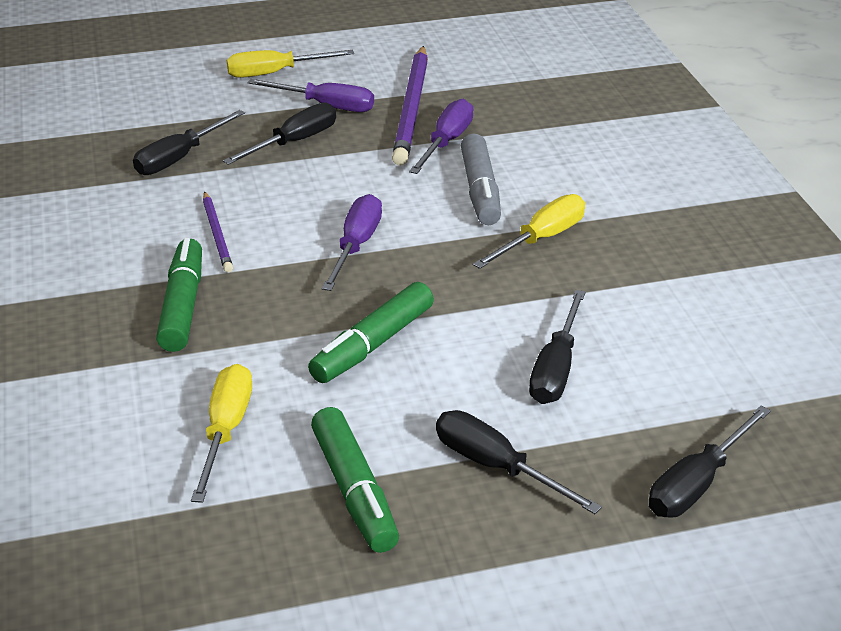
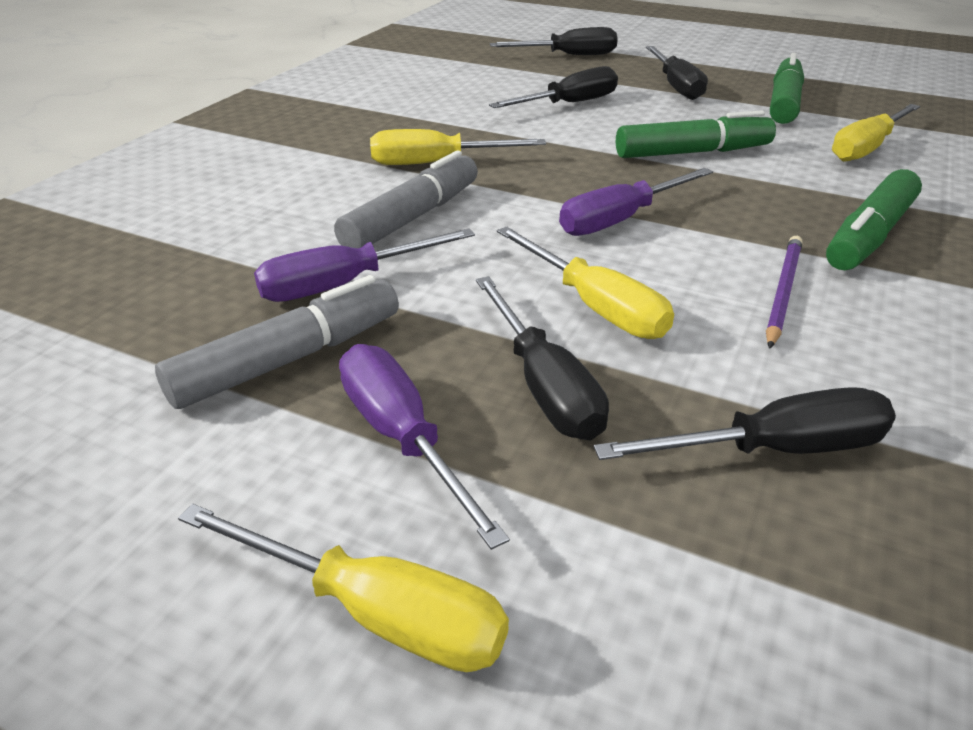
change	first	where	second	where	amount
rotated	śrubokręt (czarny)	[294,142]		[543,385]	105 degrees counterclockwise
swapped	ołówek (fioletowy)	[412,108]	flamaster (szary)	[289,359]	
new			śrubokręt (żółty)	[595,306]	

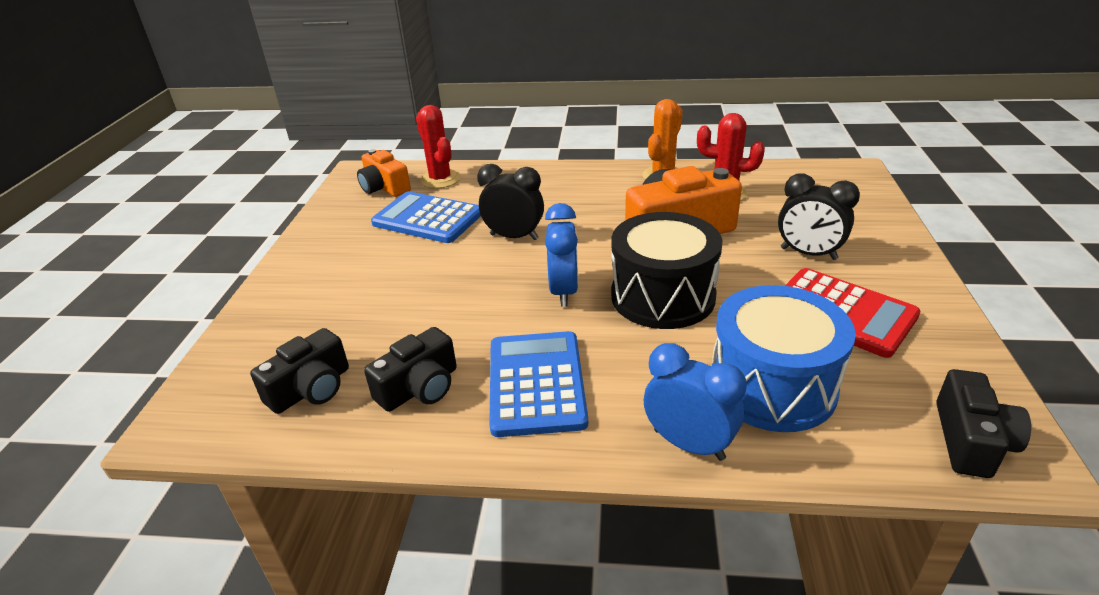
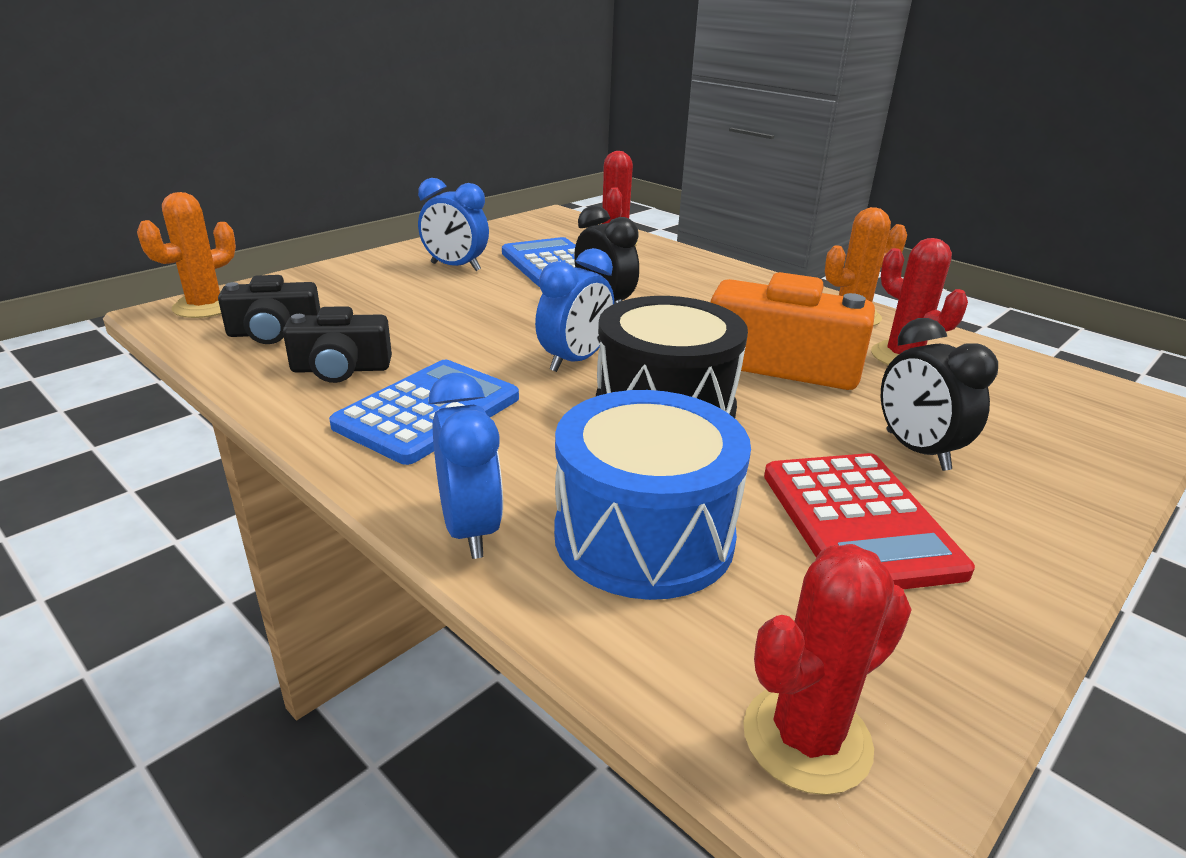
change	first	where	second	where	amount
gone	aparat fotograficzny (pomarańczowy)	[384,187]			
swapped	aparat fotograficzny (czarny)	[971,440]	kaktus (czerwony)	[806,738]	
new			kaktus (pomarańczowy)	[205,307]	
new			budzik (niebieski)	[455,267]	

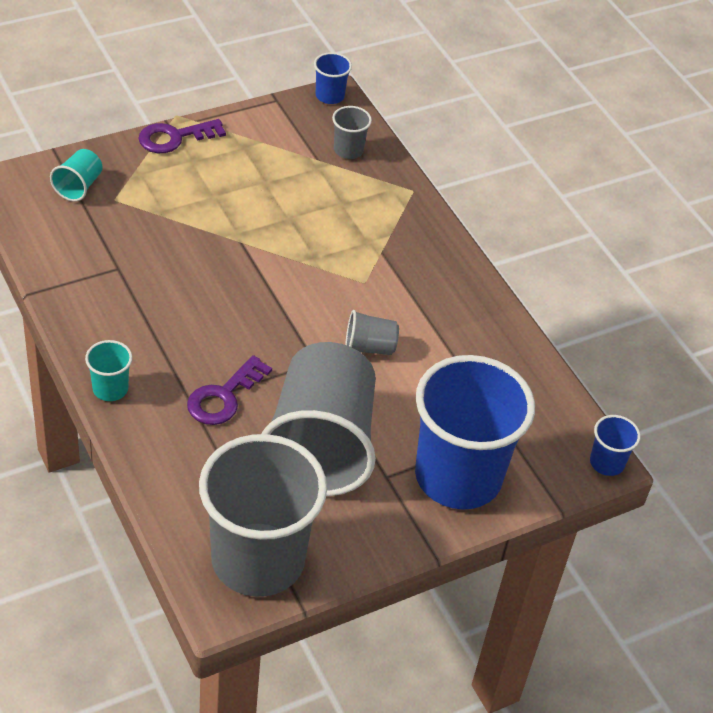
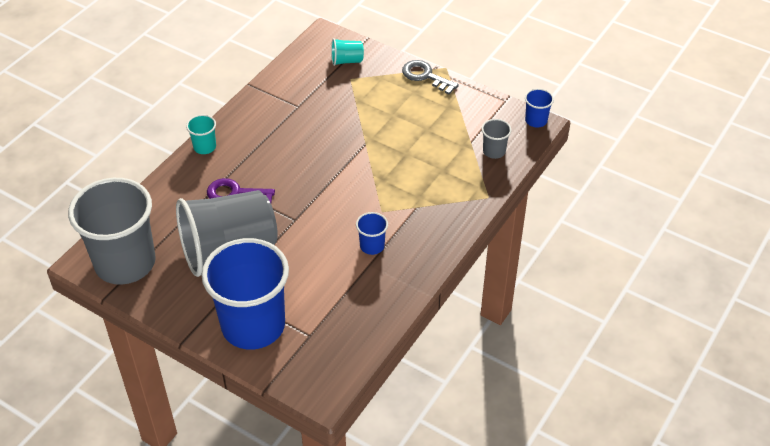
change	first	where	second	where	amount
repainted	klucz (fioletowy)	[175,138]	klucz (szary)	[425,76]	
gone	szklanka (szary)	[369,347]			
shifted	szklanka (niebieski)	[607,463]		[372,246]	

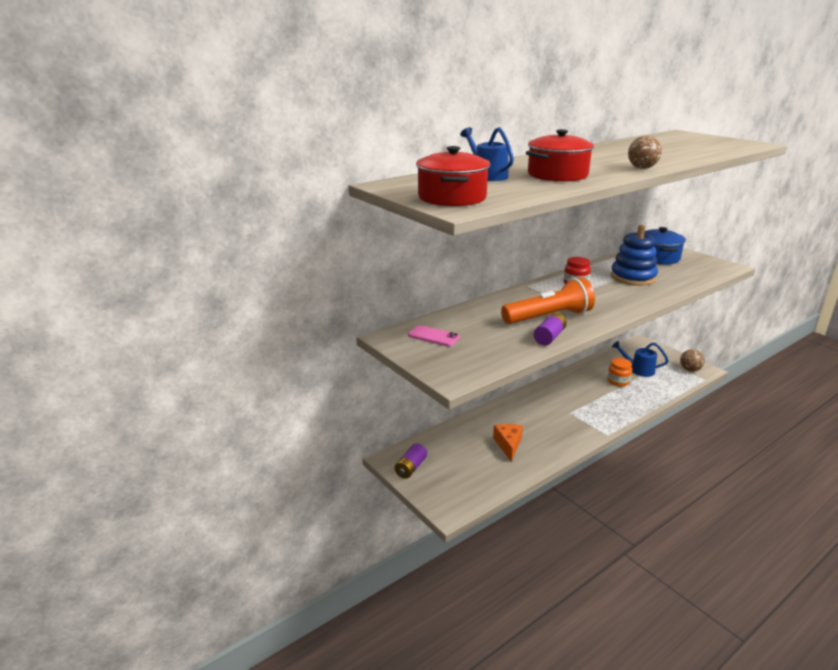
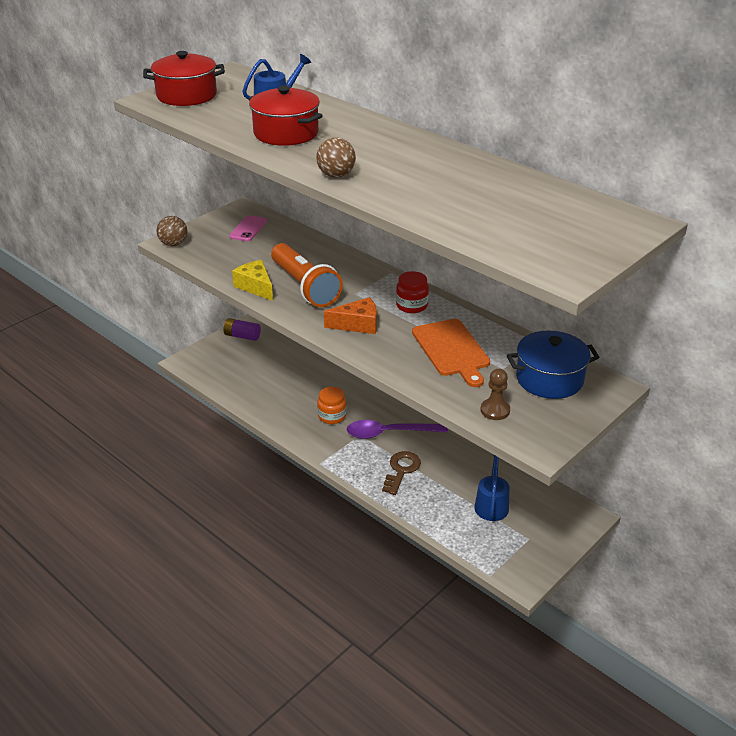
change	first	where	second	where	amount
shifted	ser (pomarańczowy)	[508,445]		[357,324]	
swapped	bateria (fioletowy)	[549,337]	ser (żółty)	[255,287]	
shifted	słoik (pomarańczowy)	[618,381]		[332,416]	
swapped	zabawka nakładanka (niebieski)	[633,277]	deska do krojenia (pomarańczowy)	[451,350]	
shifted	piłka (brązowy)	[690,370]		[173,244]	
new			łyżka (fioletowy)	[389,433]	
new			klucz (brązowy)	[401,470]	
new			pionek (brązowy)	[495,410]	

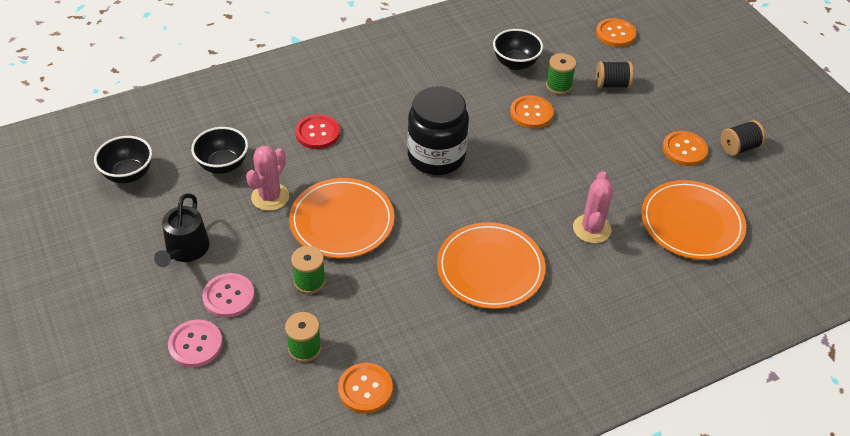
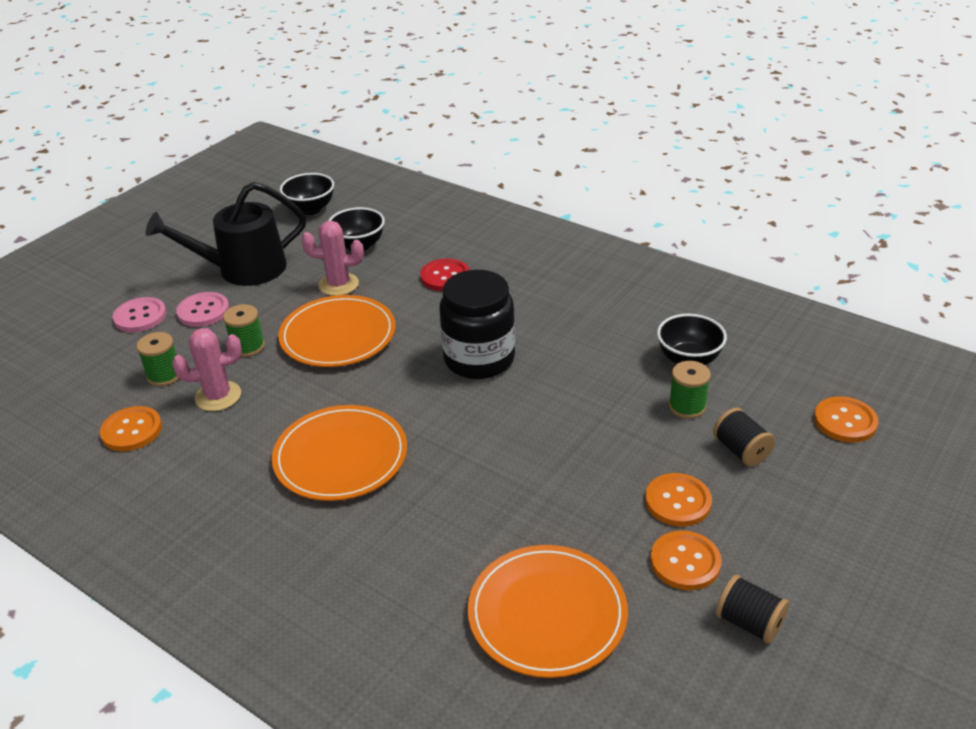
change	first	where	second	where	amount
scaled	konewka (czarny)	[185,250]		[243,269]	x1.55
shifted	guzik (pomarańczowy)	[531,113]		[678,501]	
shifted	kaktus (różowy)	[591,229]		[218,396]	

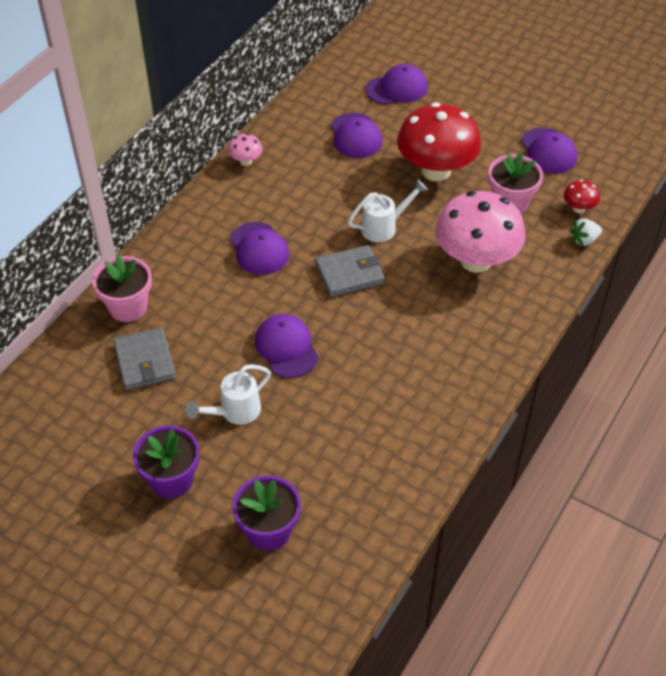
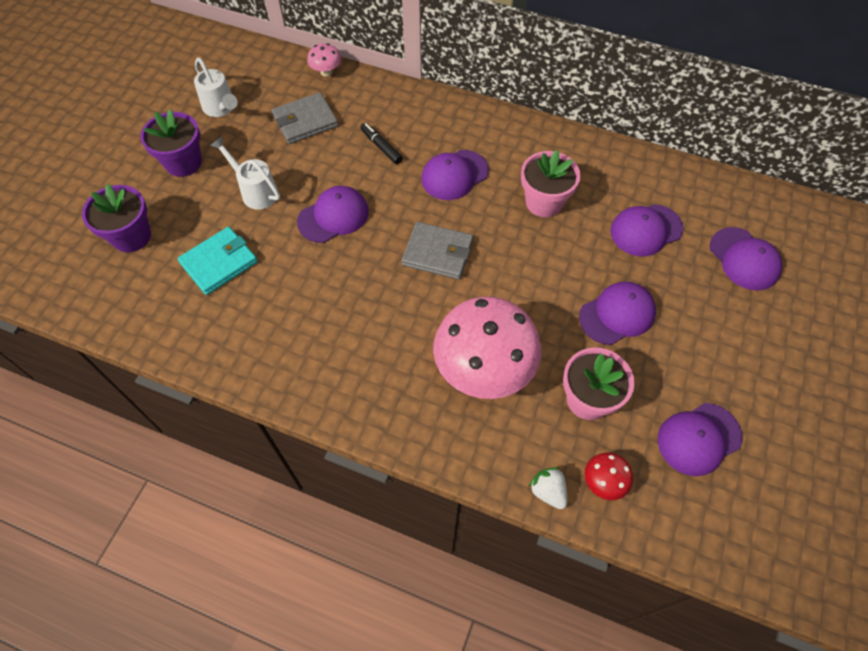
change	first	where	second	where	amount
shifted	doniczka (różowy)	[128,307]		[544,202]	
shifted	grzyb (różowy)	[246,161]		[326,72]	
rotated	portfel (szary)	[349,274]		[437,253]	45 degrees counterclockwise
shifted	konewka (biały)	[384,227]		[221,108]	
swapped	grzyb (czerwony)	[436,171]	czapka (fioletowy)	[617,314]	
new			portfel (turkusowy)	[219,263]	
new			flamaster (czarny)	[381,147]	

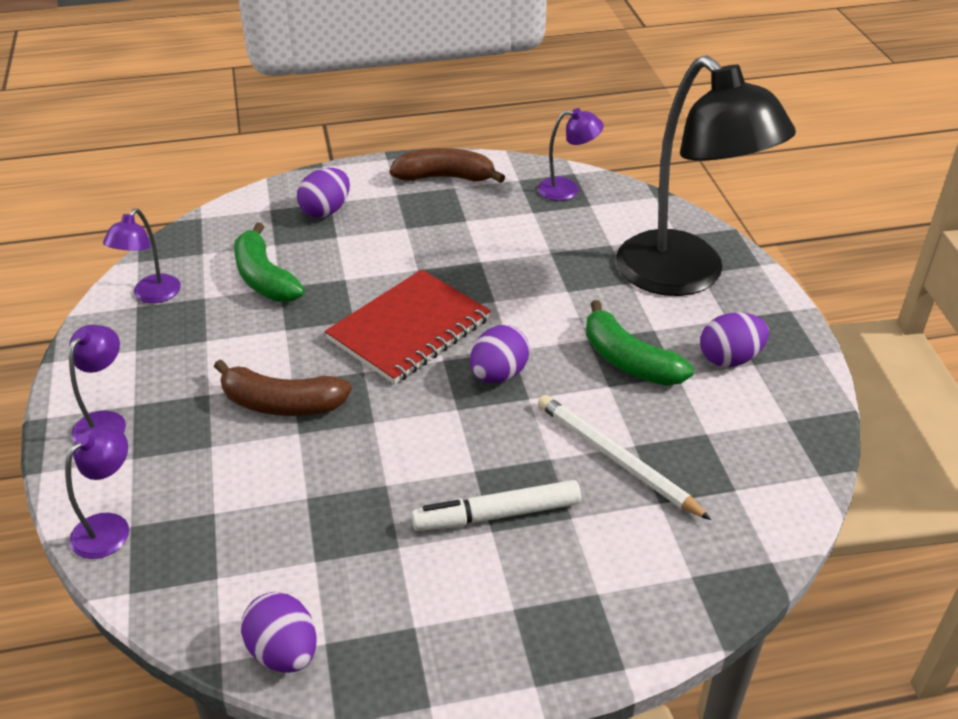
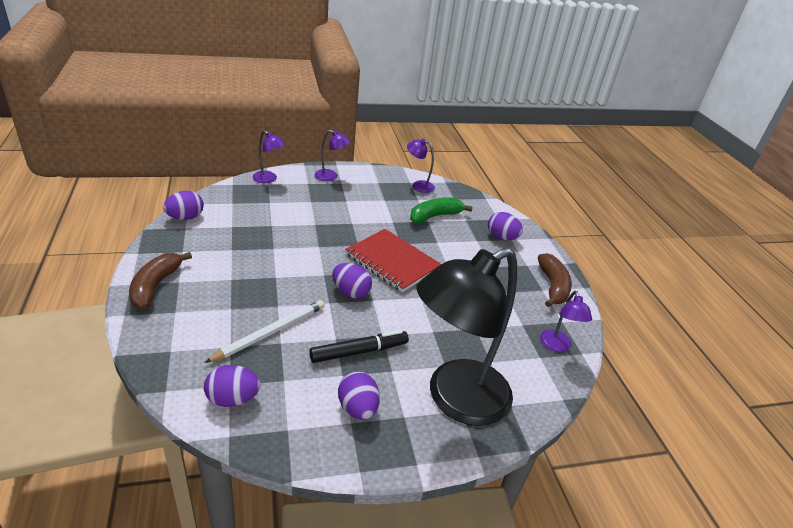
change	first	where	second	where	amount
shifted	banan (brązowy)	[281,404]		[155,286]	
gone	flamaster (biały)	[497,515]			
swapped	banan (zielony)	[628,361]	flamaster (czarny)	[359,351]	
new			jajko (fioletowy)	[233,399]	

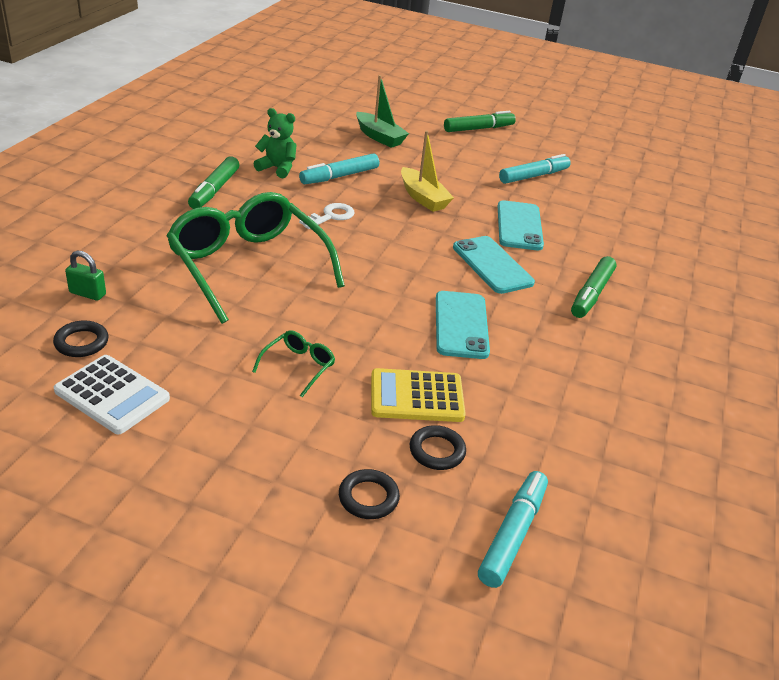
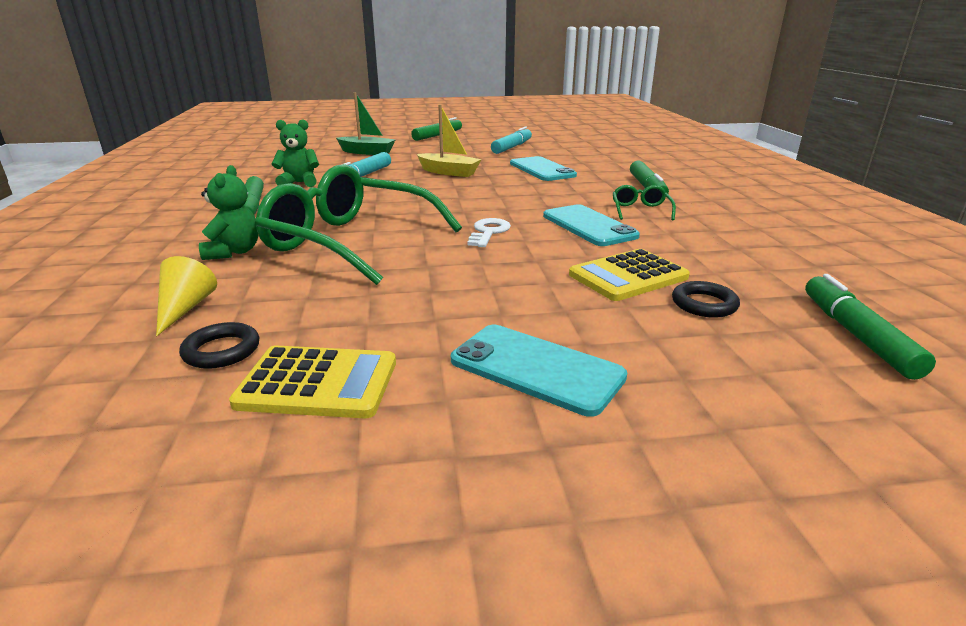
change	first	where	second	where	amount
repainted	kalkulator (biały)	[112,395]	kalkulator (żółty)	[318,383]	
swapped	kłódka (zielony)	[87,293]	stożek (żółty)	[185,308]	
shifted	okulary (zielony)	[298,366]		[640,210]	
shifted	klucz (biały)	[331,216]		[488,232]	
gone	pierścień (czarny)	[368,497]			
shifted	telefon (turkusowy)	[492,265]		[536,368]	
repainted	flamaster (turkusowy)	[512,535]	flamaster (zielony)	[856,335]	
new			miś (zielony)	[234,252]	

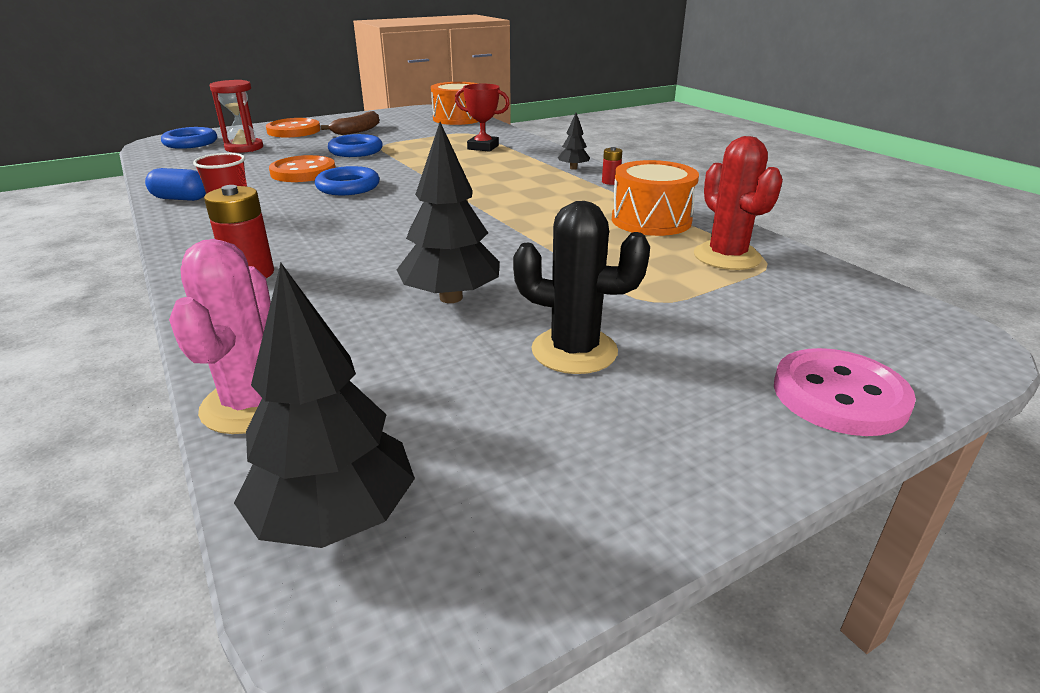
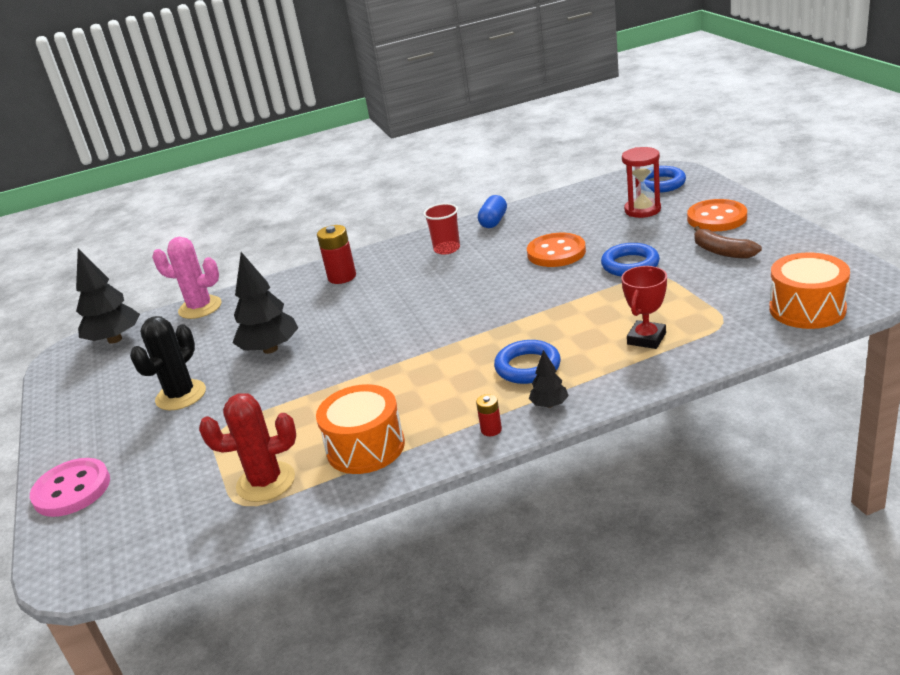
change	first	where	second	where	amount
shifted	pierścień (niebieski)	[348,187]		[528,367]	

